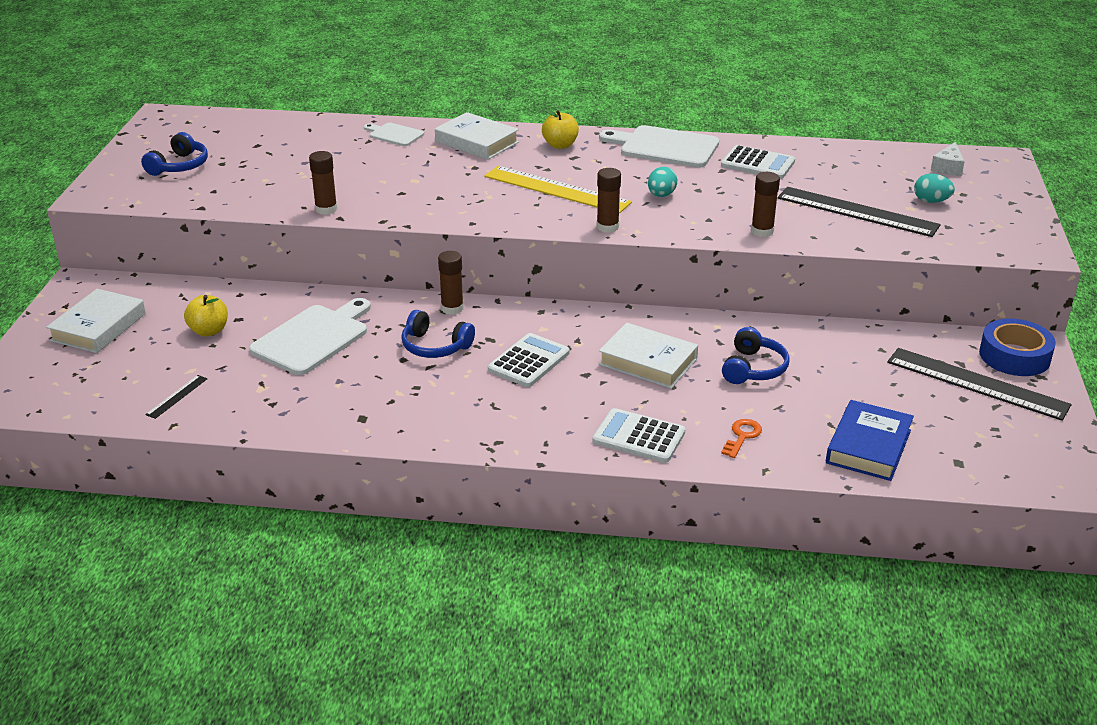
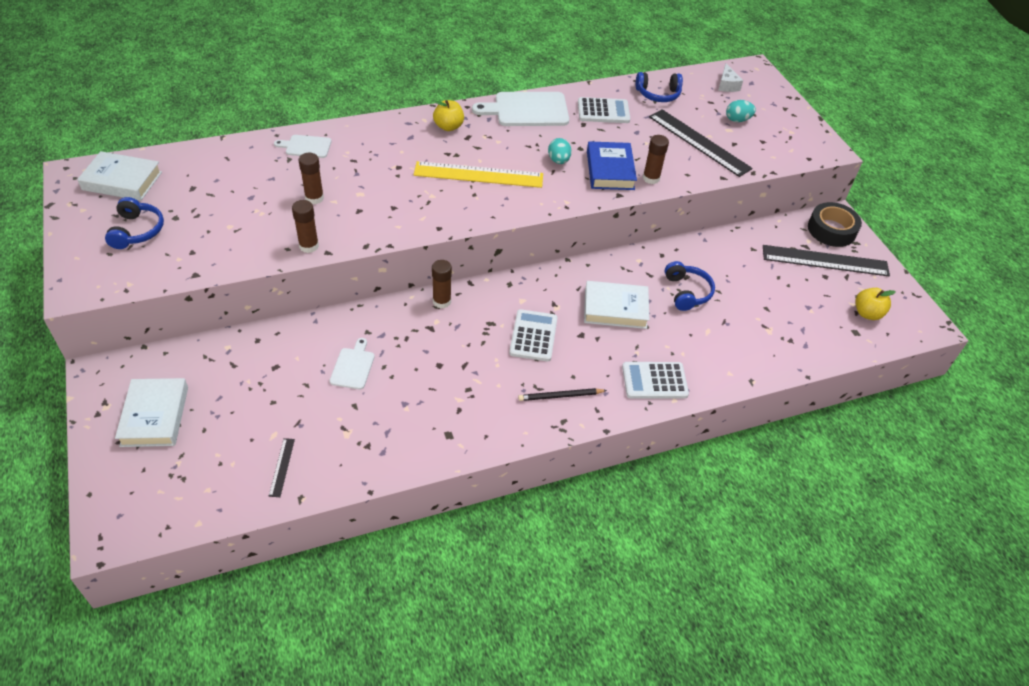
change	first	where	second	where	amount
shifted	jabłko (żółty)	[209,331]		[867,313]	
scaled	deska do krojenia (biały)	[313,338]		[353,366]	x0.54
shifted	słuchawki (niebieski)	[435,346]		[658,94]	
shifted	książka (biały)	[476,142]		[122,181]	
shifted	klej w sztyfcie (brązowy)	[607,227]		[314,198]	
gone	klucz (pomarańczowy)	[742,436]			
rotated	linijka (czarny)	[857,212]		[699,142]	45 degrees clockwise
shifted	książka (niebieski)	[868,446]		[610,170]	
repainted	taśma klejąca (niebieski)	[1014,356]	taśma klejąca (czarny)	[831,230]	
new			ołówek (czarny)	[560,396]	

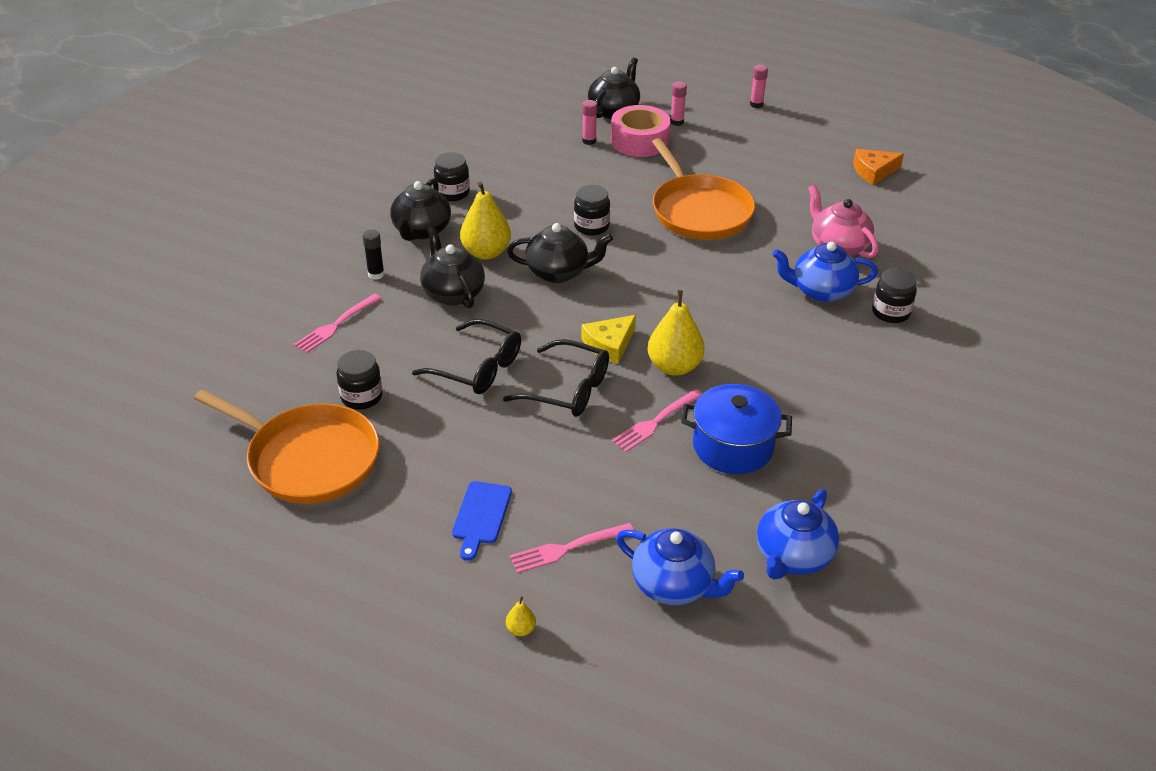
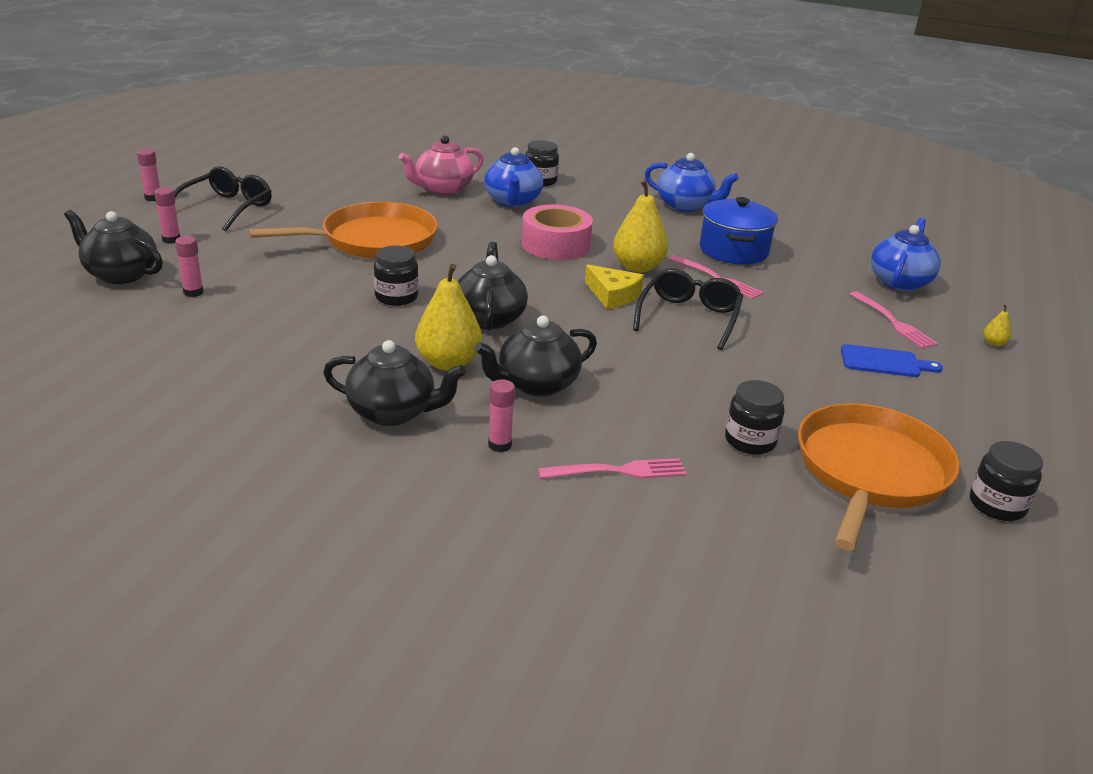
change	first	where	second	where	amount
rotated	widelec (różowy)	[336,325]		[618,471]	45 degrees counterclockwise
repainted	klej w sztyfcie (czarny)	[376,274]	klej w sztyfcie (różowy)	[499,445]	
shifted	okulary (czarny)	[478,368]		[227,208]	
shifted	słoik (czarny)	[452,193]		[997,505]	
shifted	taśma klejąca (różowy)	[639,141]		[555,244]	
shifted	imbryk (niebieski)	[792,556]		[685,206]	
gone	ser (pomarańczowy)	[873,171]			

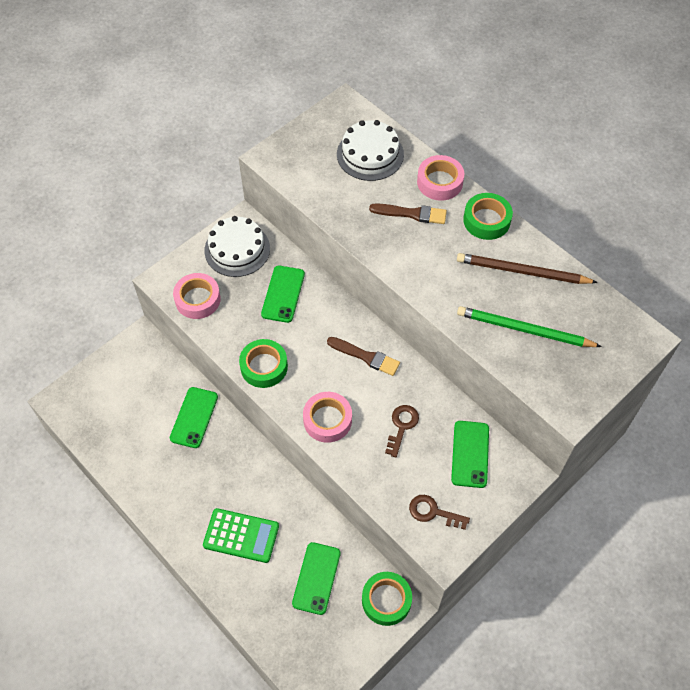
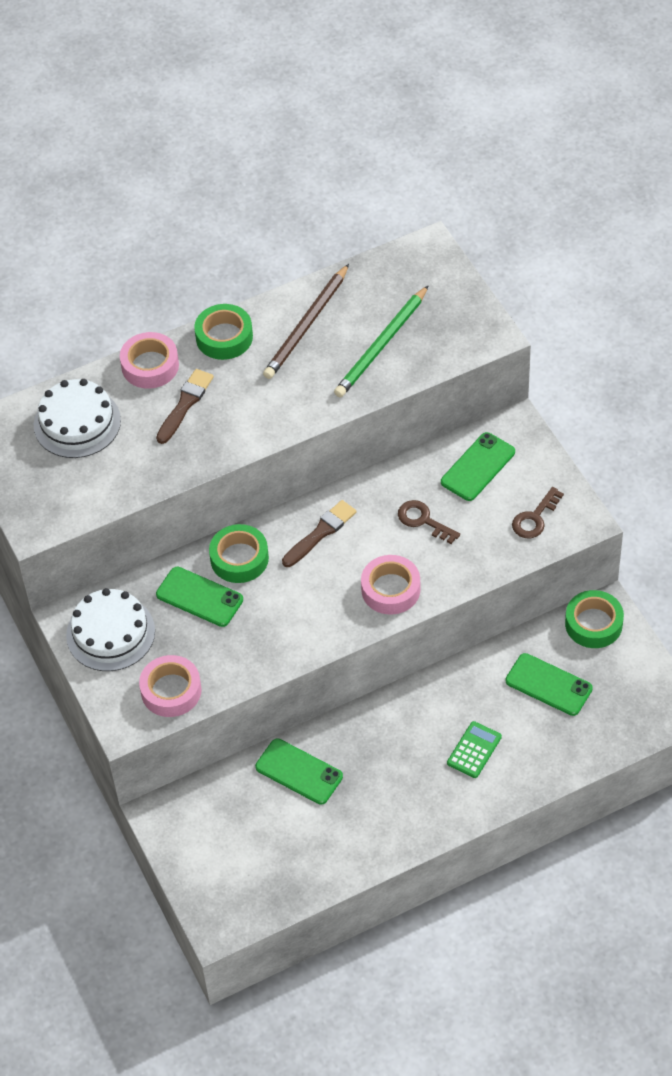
change	first	where	second	where	amount
scaled	kalkulator (zielony)	[241,535]		[474,750]	x0.66
shifted	taśma klejąca (zielony)	[264,367]		[239,558]	
rotated	telefon (zielony)	[470,454]		[478,467]	75 degrees counterclockwise

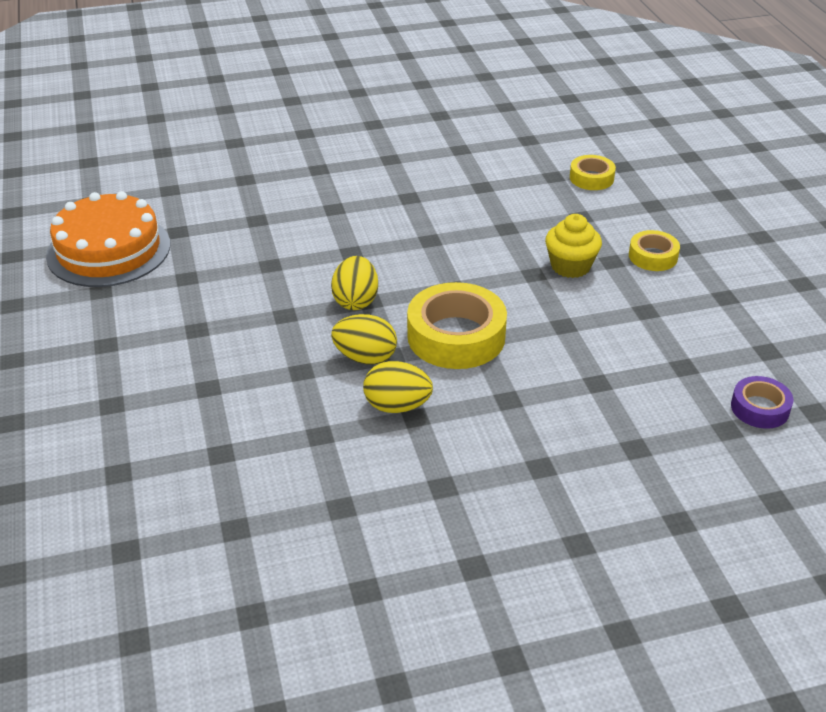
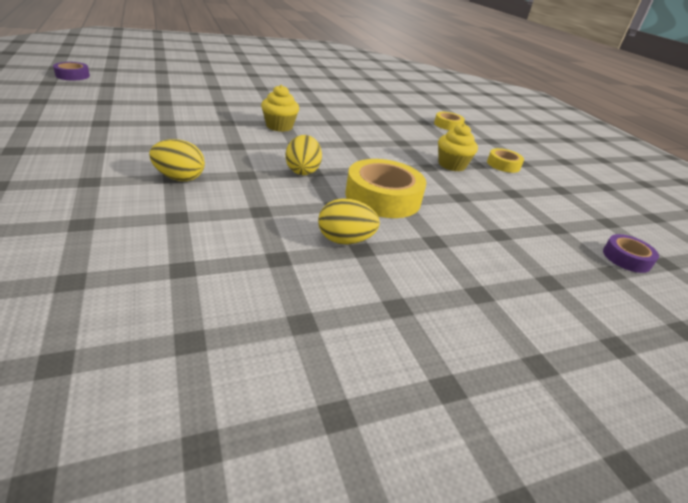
change	first	where	second	where	amount
gone	tort (pomarańczowy)	[108,250]			
shifted	jajko (żółty)	[365,358]		[179,178]	
new			taśma klejąca (fioletowy)	[72,75]	
new			muffinka (żółty)	[279,126]	

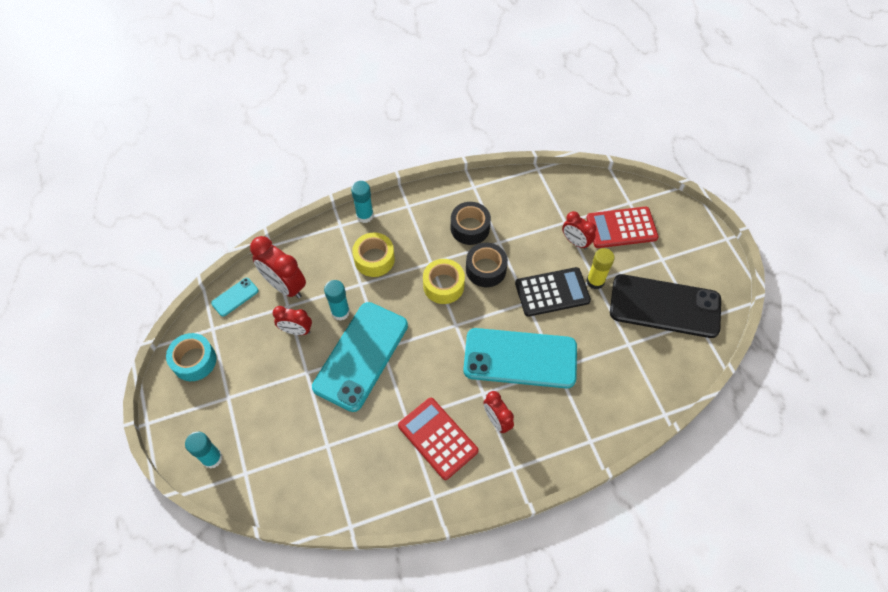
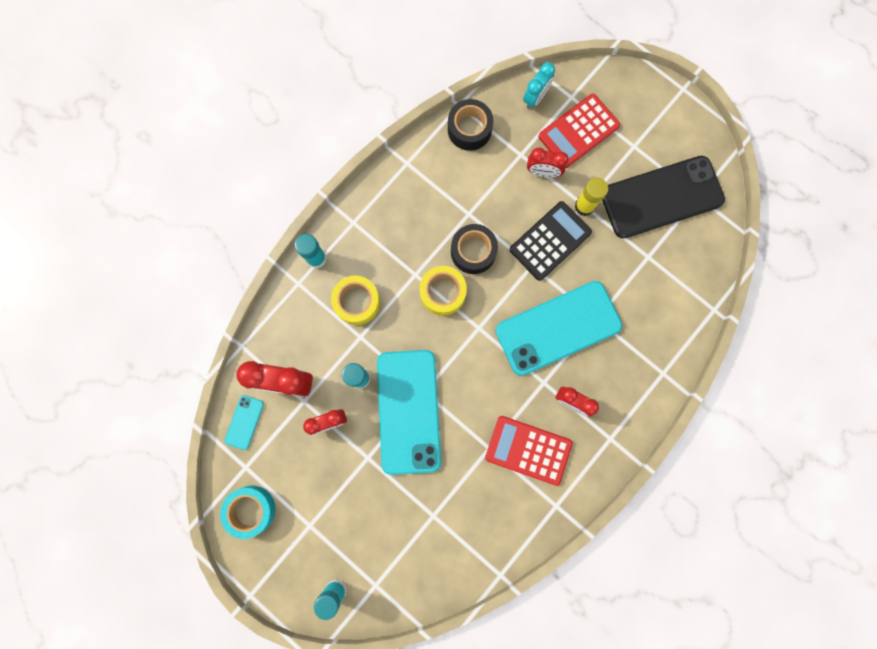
change	first	where	second	where	amount
shifted	taśma klejąca (czarny)	[470,228]		[469,129]	
new			budzik (turkusowy)	[535,98]	

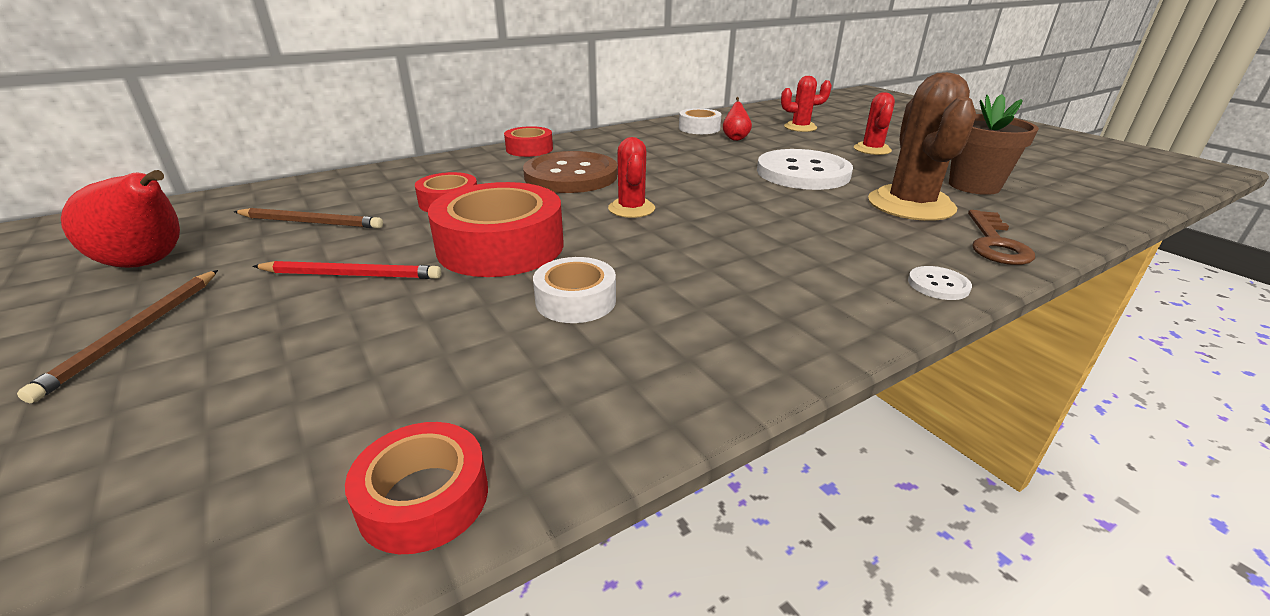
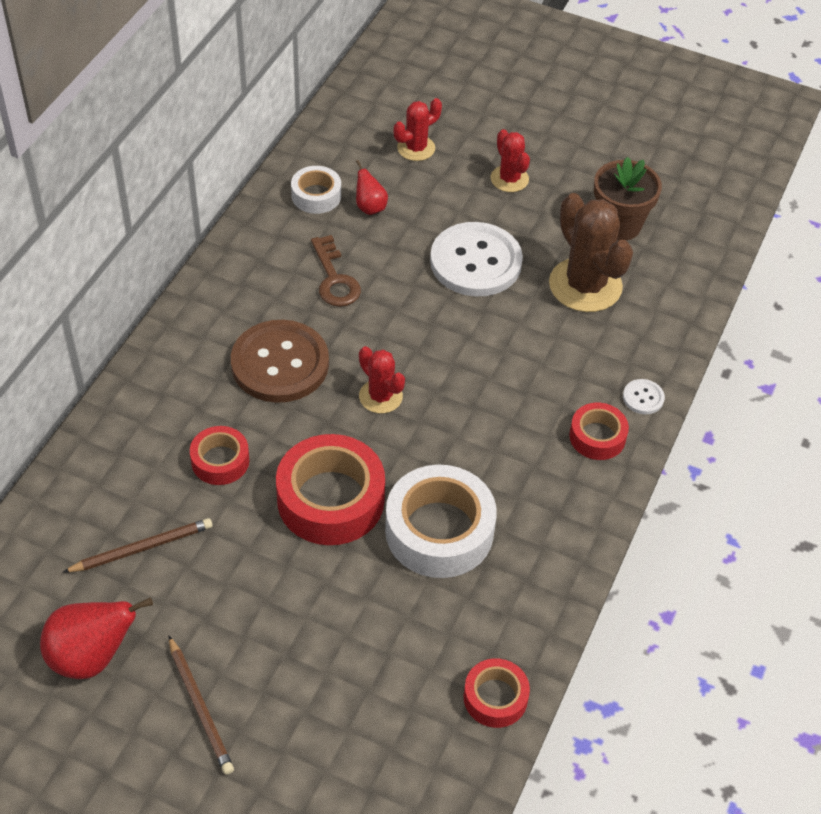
change	first	where	second	where	amount
gone	ołówek (czerwony)	[352,275]			
shifted	taśma klejąca (czerwony)	[529,149]		[597,437]	
scaled	taśma klejąca (biały)	[575,300]		[439,531]	x1.83
shifted	klucz (brązowy)	[995,243]		[334,279]	

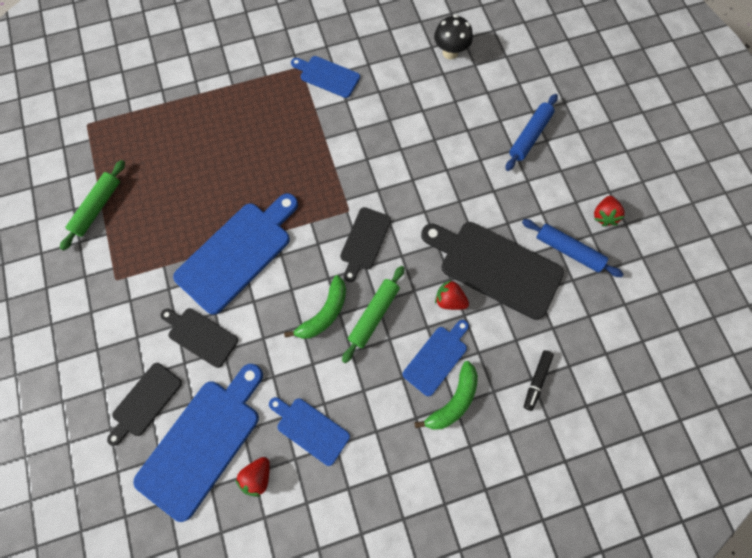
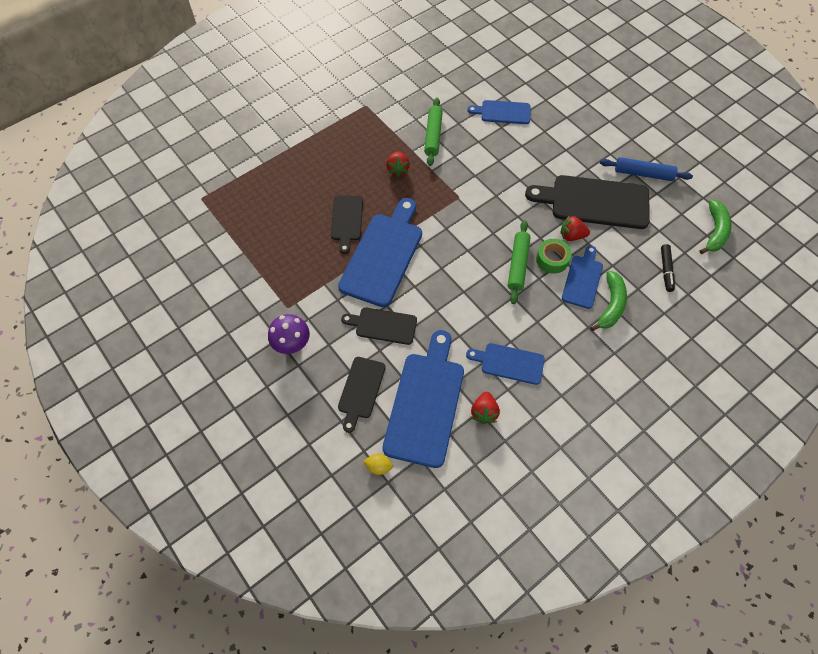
change	first	where	second	where	amount
shifted	wałek do ciasta (zielony)	[97,207]		[433,135]	
shifted	banan (zielony)	[324,313]		[715,231]	
shifted	deska do krojenia (niebieski)	[327,76]		[503,112]	
shifted	deska do krojenia (czarny)	[364,241]		[347,220]	
gone	grzyb (czarny)	[450,52]			
gone	wałek do ciasta (niebieski)	[529,136]			
shifted	truskawka (czerwony)	[603,215]		[398,169]	
new			grzyb (fioletowy)	[292,345]	
new			cytryna (żółty)	[378,466]	
new			taśma klejąca (zielony)	[552,259]	

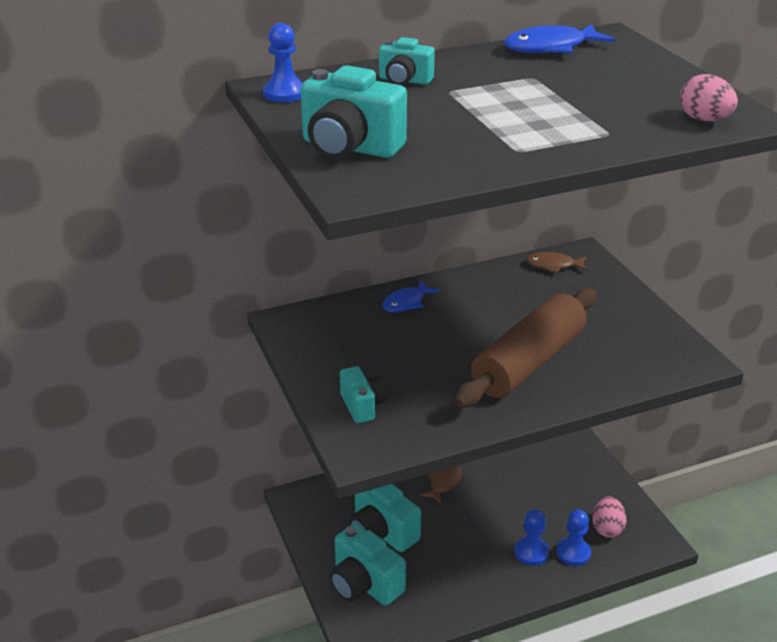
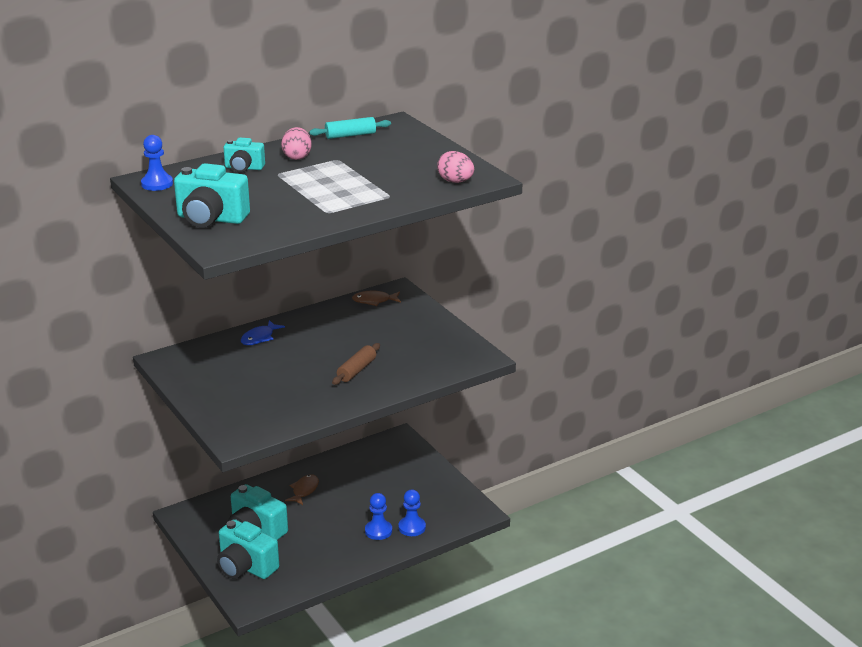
change	first	where	second	where	amount
gone	aparat fotograficzny (turkusowy)	[362,406]			
scaled	wałek do ciasta (brązowy)	[528,362]		[356,370]	x0.47
swapped	ryba (niebieski)	[550,48]	wałek do ciasta (turkusowy)	[350,135]	
shifted	jajko (różowy)	[607,528]		[297,157]	

